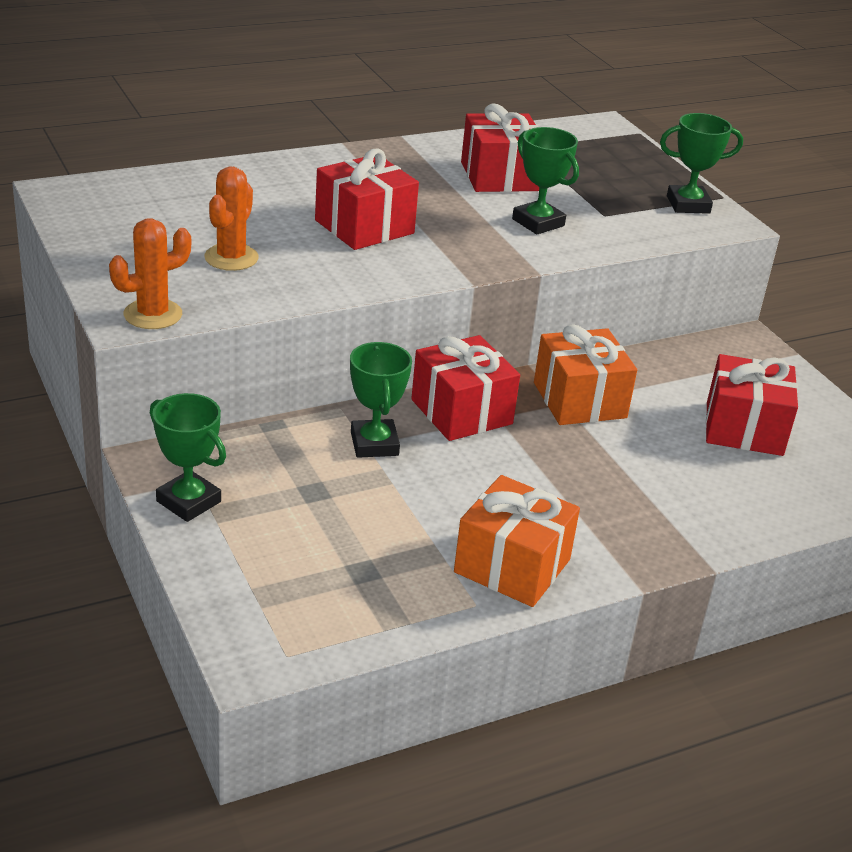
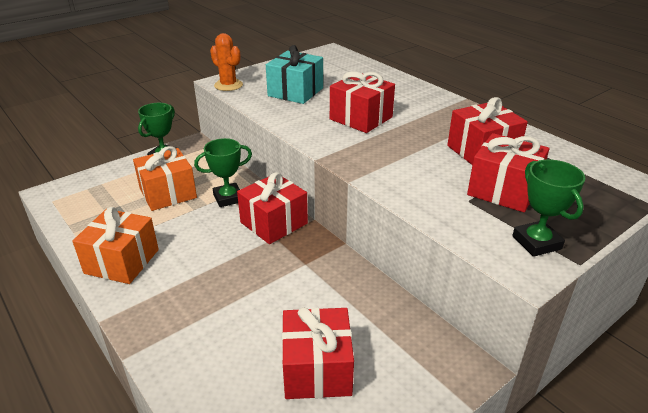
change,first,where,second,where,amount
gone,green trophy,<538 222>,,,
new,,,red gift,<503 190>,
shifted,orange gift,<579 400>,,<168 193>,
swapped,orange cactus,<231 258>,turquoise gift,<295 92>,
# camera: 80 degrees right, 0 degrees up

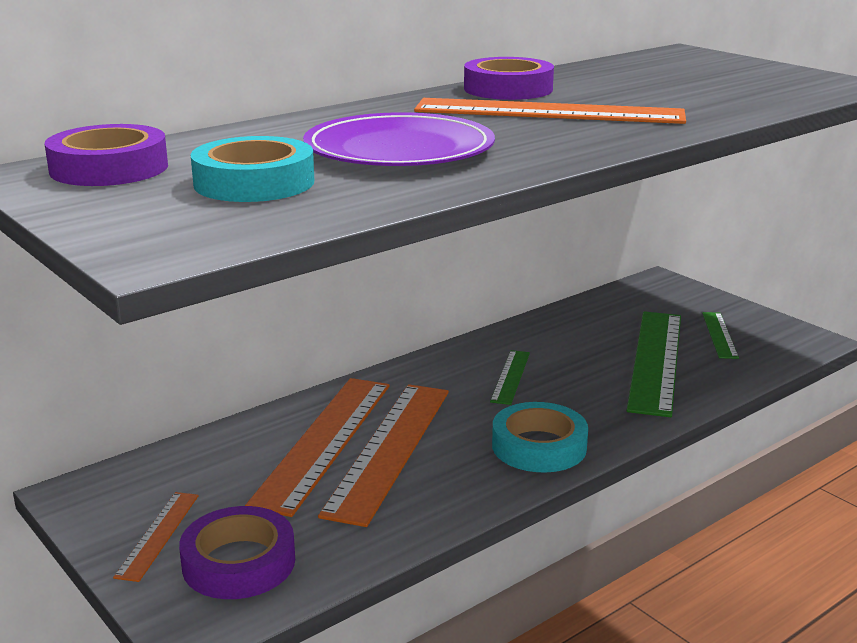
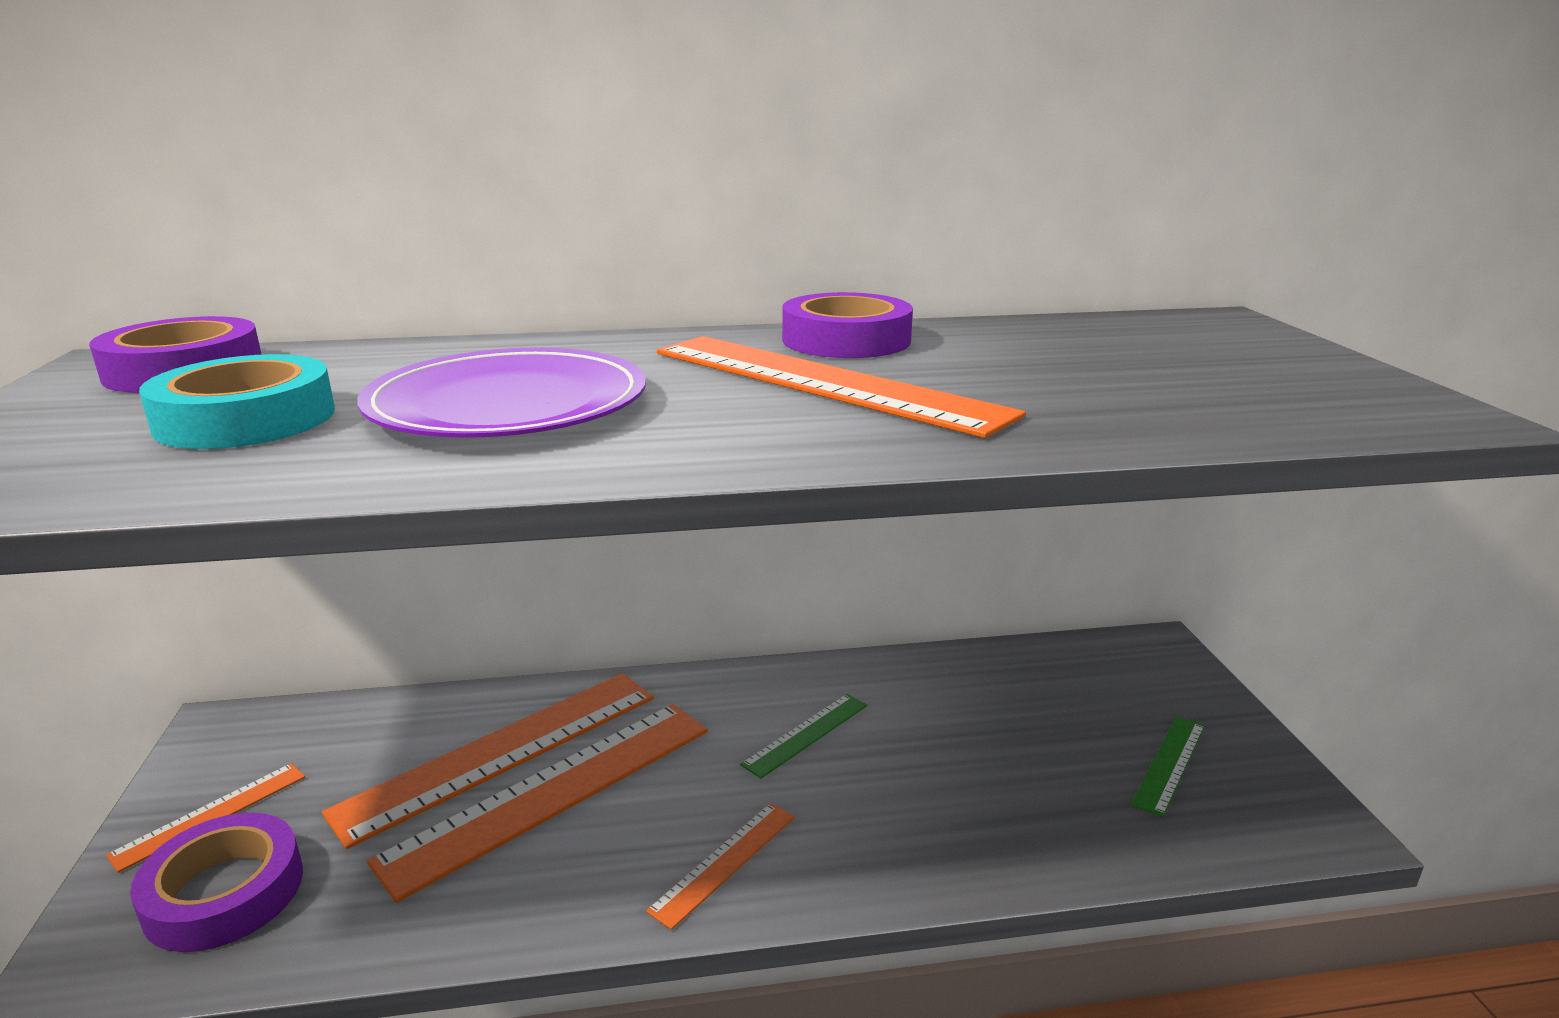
change,first,where,second,where,amount
gone,green ruler,<655 360>,,,
swapped,turquoise tape,<539 446>,orange ruler,<724 862>,
# camera: 30 degrees right, 0 degrees up

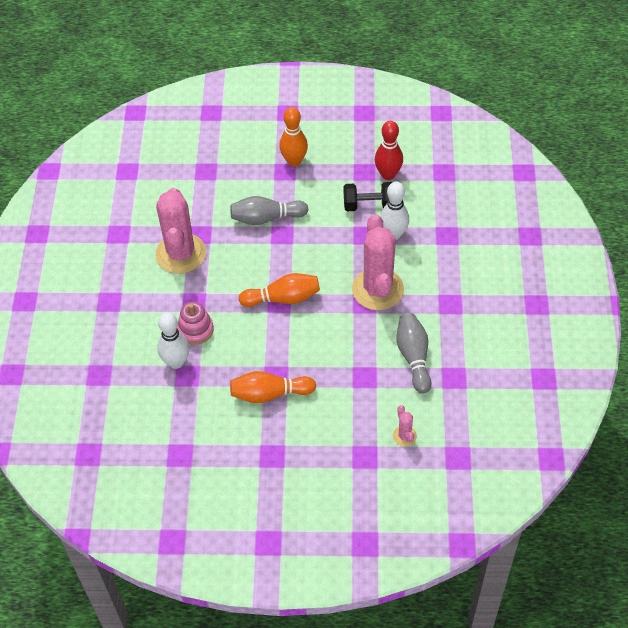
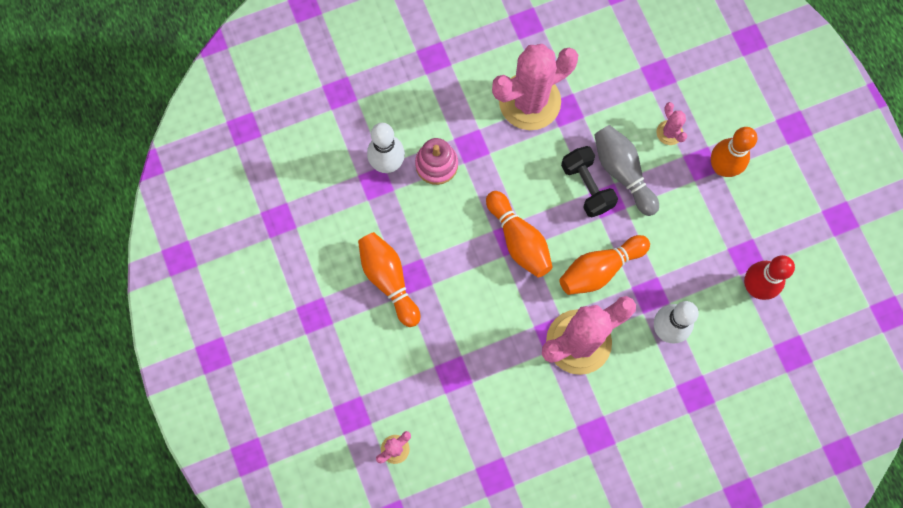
change,first,where,second,where,amount
gone,grey bowling pin,<414 357>,,,
new,,,orange bowling pin,<600 269>,
new,,,pink cactus,<669 132>,
shifted,black dumbbell,<369 205>,,<587 187>,
# camera: 65 degrees right, 20 degrees up

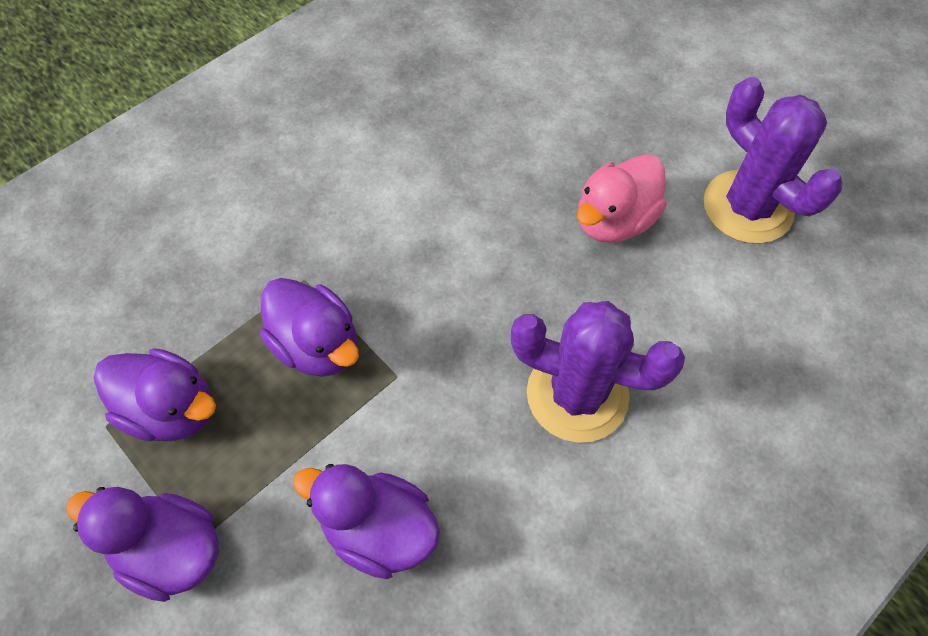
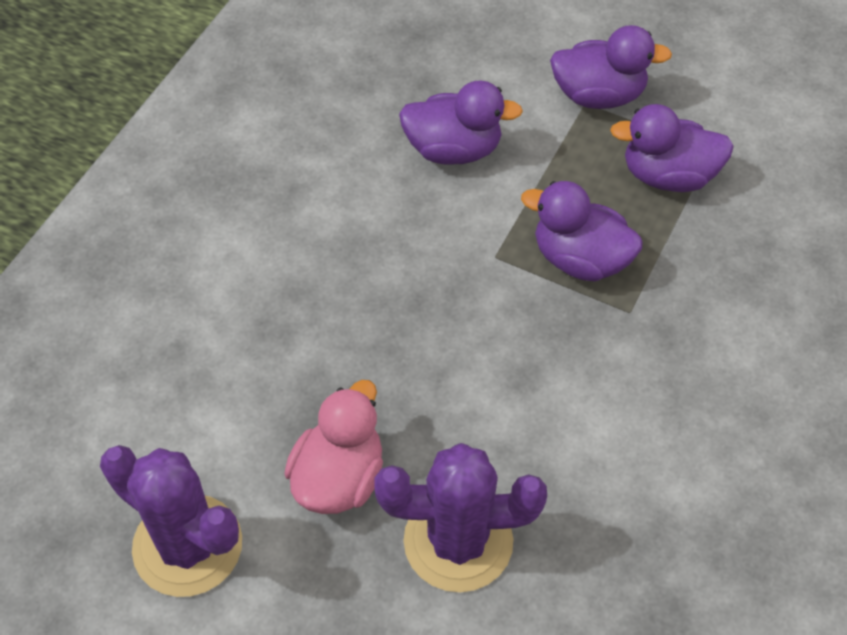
change,first,where,second,where,amount
shifted,purple cactus,<577 394>,,<458 541>,
# camera: 160 degrees right, 5 degrees down

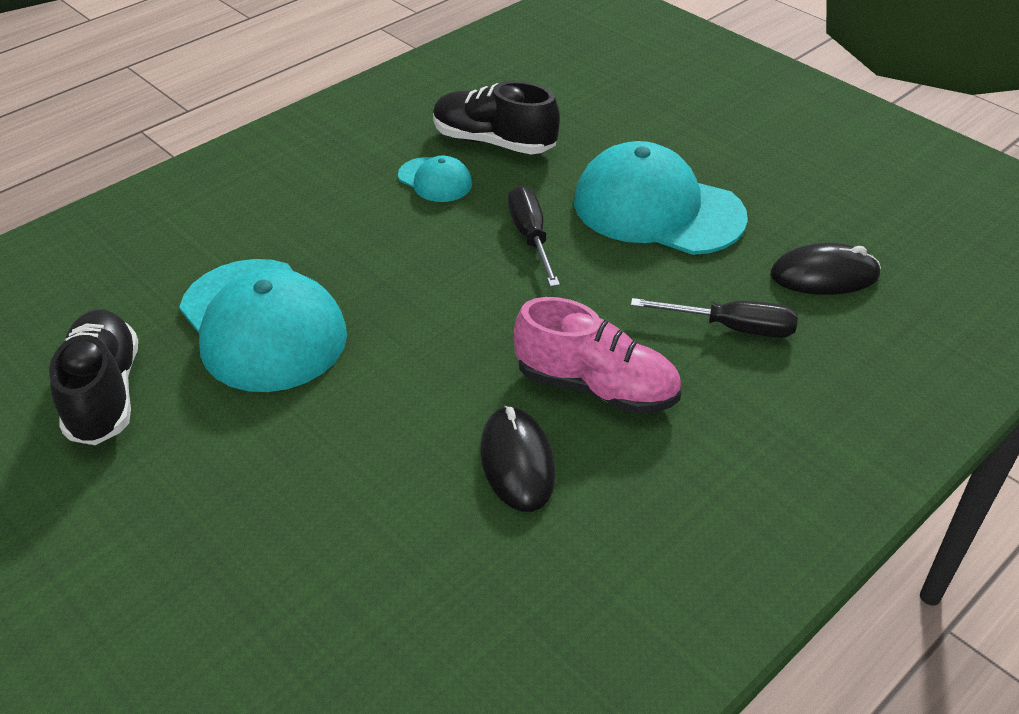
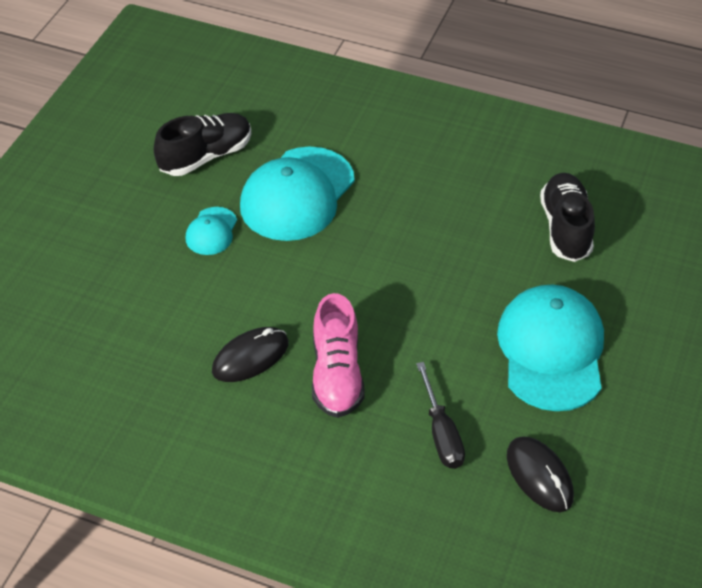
change,first,where,second,where,amount
gone,black screwdriver,<530 237>,,,
shifted,turquoise cap,<435 180>,,<211 231>,
# camera: 65 degrees right, 5 degrees up

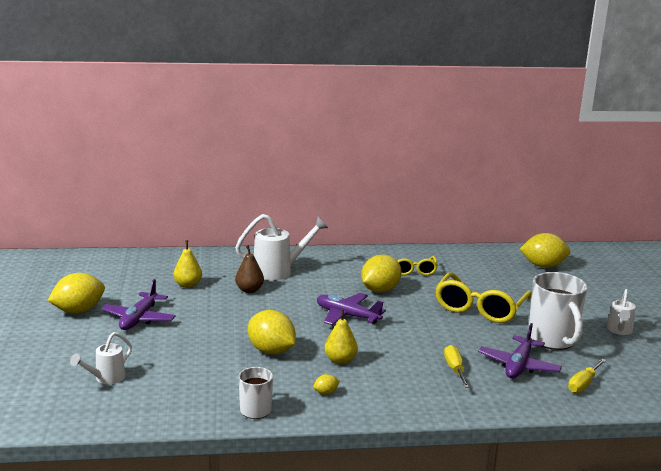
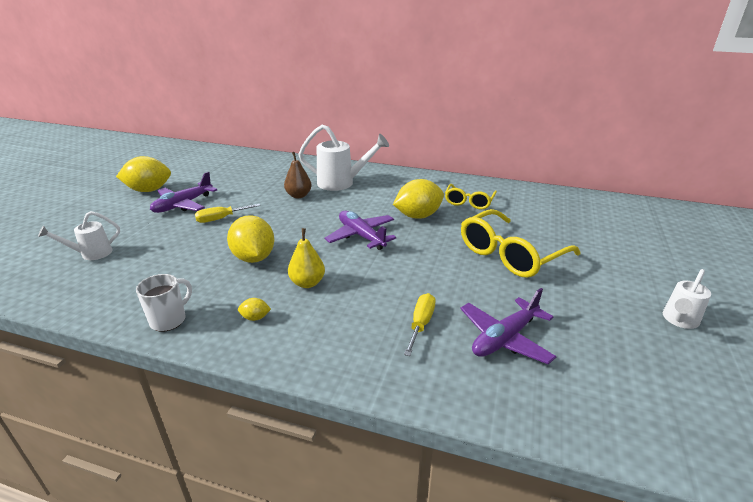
change,first,where,second,where,amount
gone,yellow pear,<188 285>,,,
gone,yellow lemon,<543 266>,,,
gone,white mug,<552 340>,,,
shifted,yellow screwdriver,<583 384>,,<221 219>,
# camera: 25 degrees right, 10 degrees up

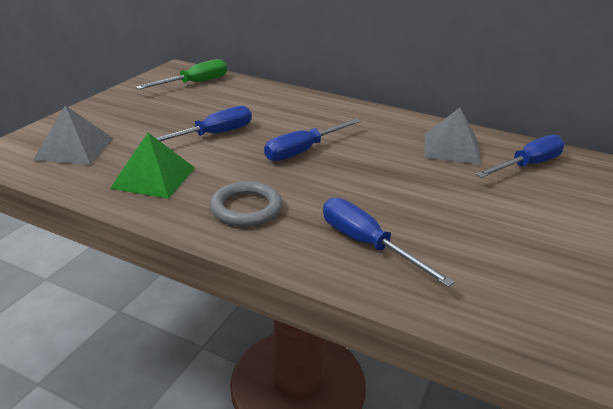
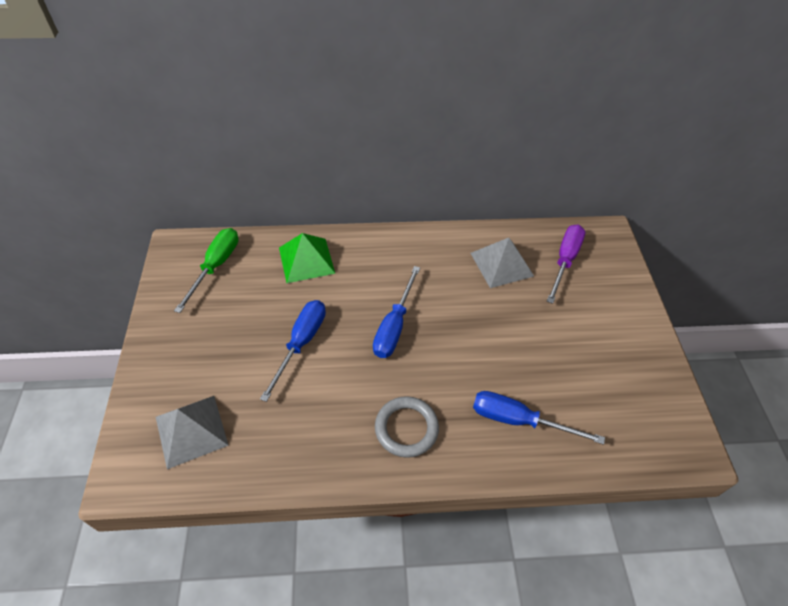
change,first,where,second,where,amount
shifted,green pyramid,<154 177>,,<306 260>,
repainted,blue screwdriver,<527 165>,purple screwdriver,<564 261>,
# camera: 30 degrees left, 20 degrees up

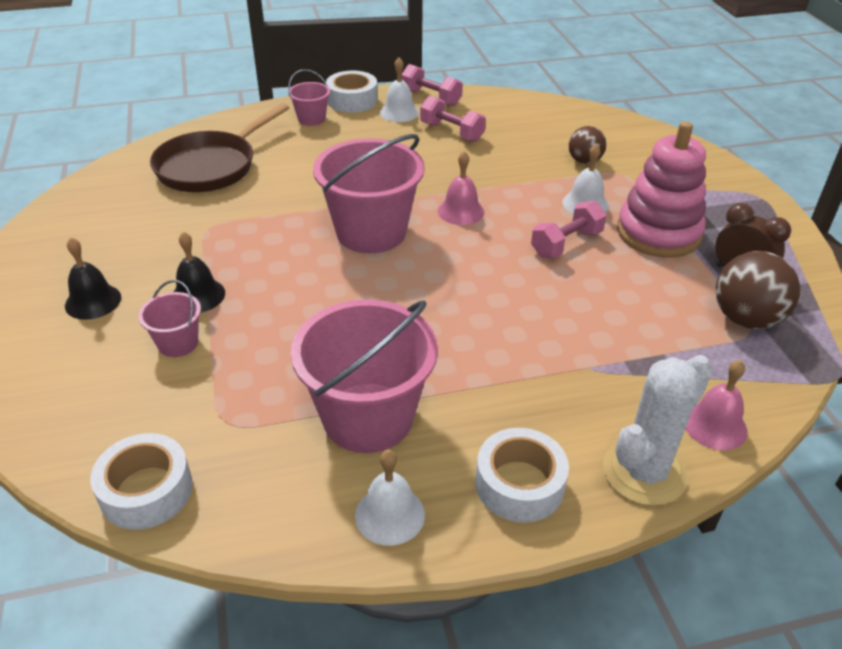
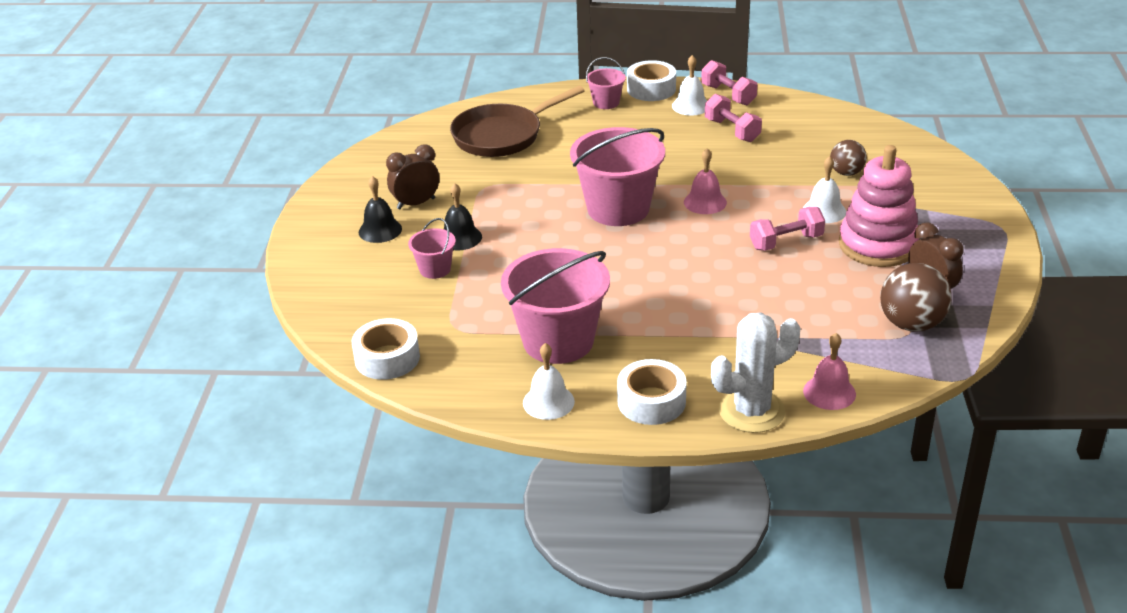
change,first,where,second,where,amount
new,,,brown clock,<416 203>,
# camera: 20 degrees right, 5 degrees down

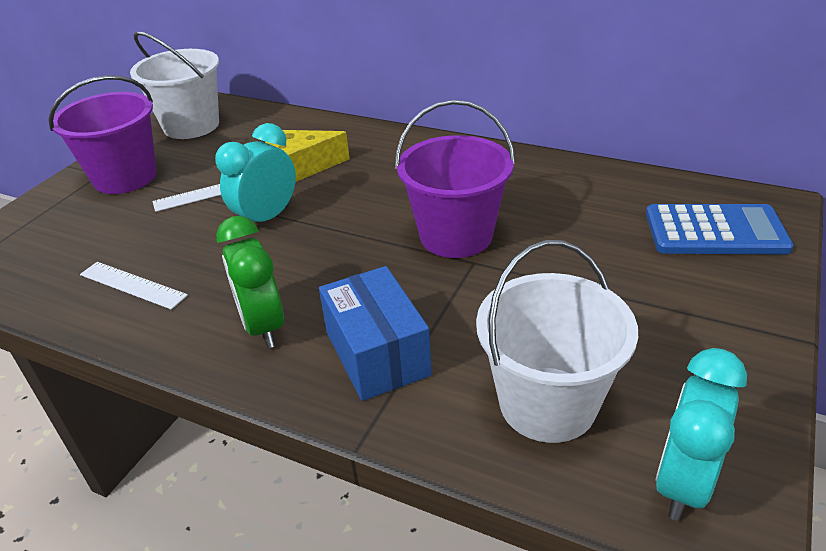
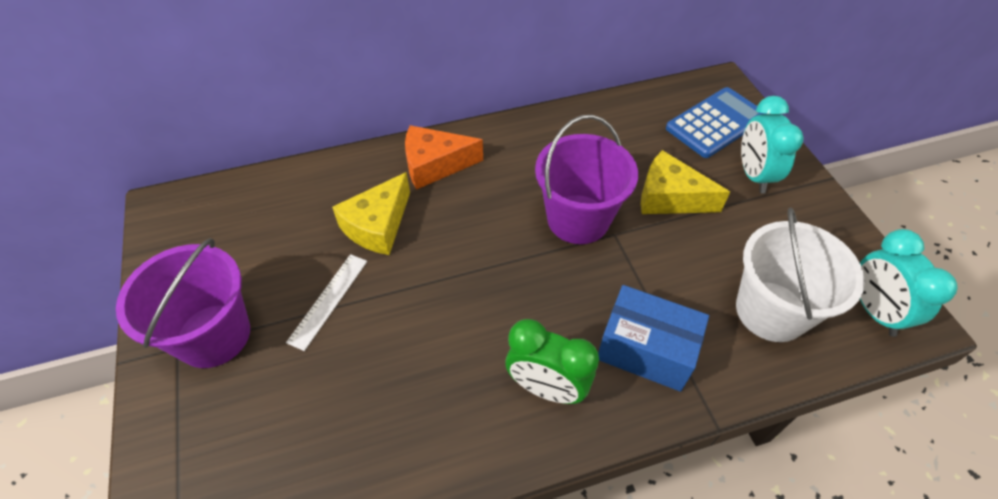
change,first,where,second,where,amount
gone,white ruler,<133 285>,,,
gone,white bucket,<191 126>,,,
new,,,orange cheese,<435 165>,
new,,,yellow cheese,<669 198>,
shifted,turquoise clock,<266 218>,,<754 175>,
# camera: 45 degrees left, 15 degrees up

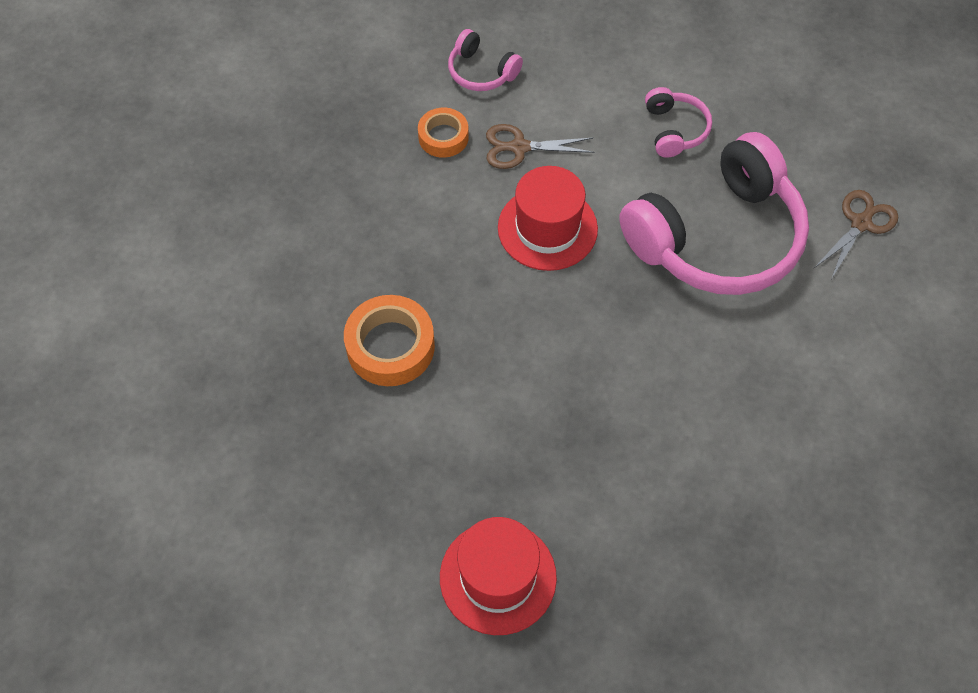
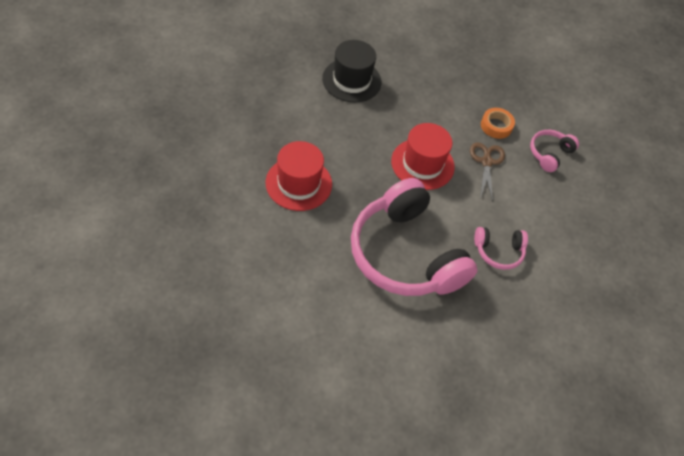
change,first,where,second,where,amount
gone,brown scissors,<861 223>,,,
shifted,red hat,<498 577>,,<298 183>,
swapped,orange tape,<390 346>,black hat,<351 80>,
# camera: 90 degrees right, 5 degrees down

